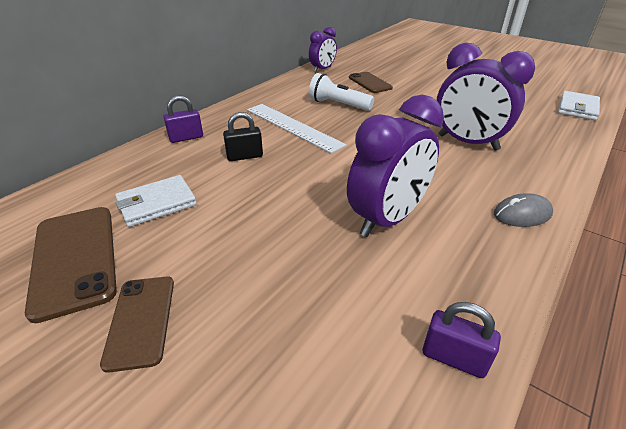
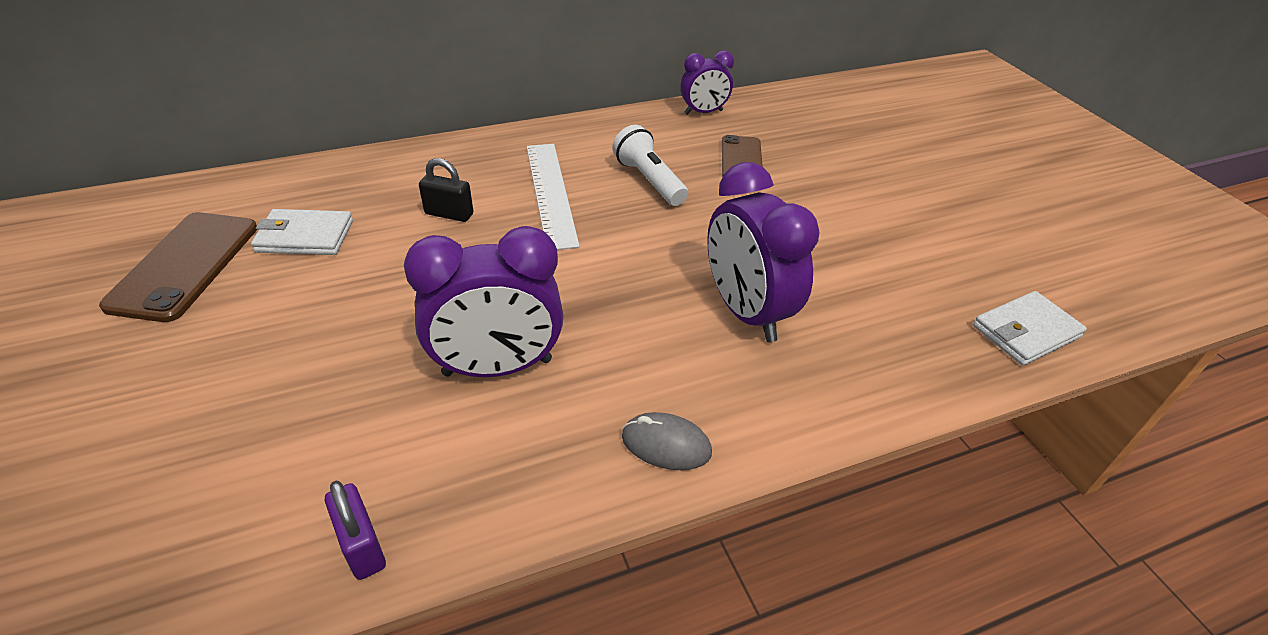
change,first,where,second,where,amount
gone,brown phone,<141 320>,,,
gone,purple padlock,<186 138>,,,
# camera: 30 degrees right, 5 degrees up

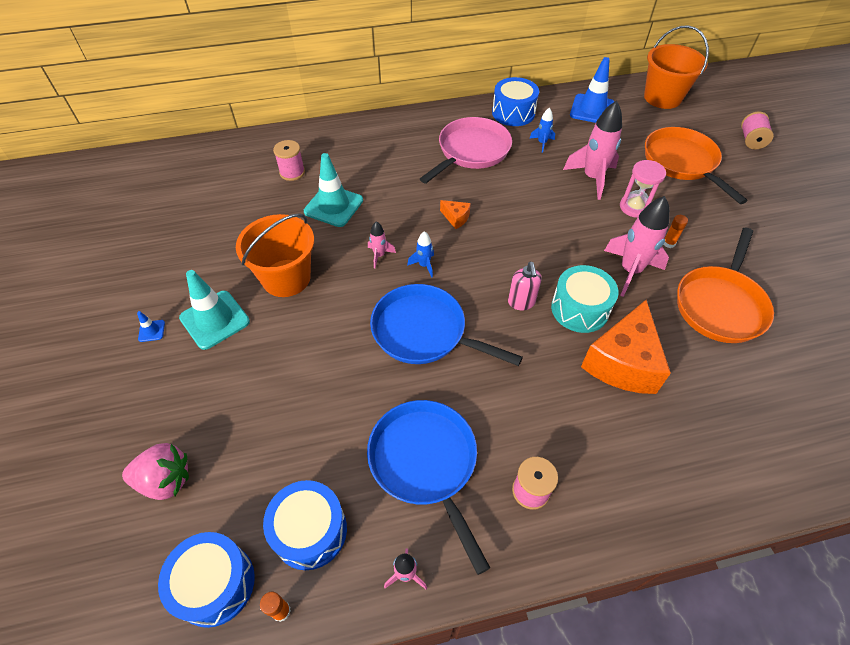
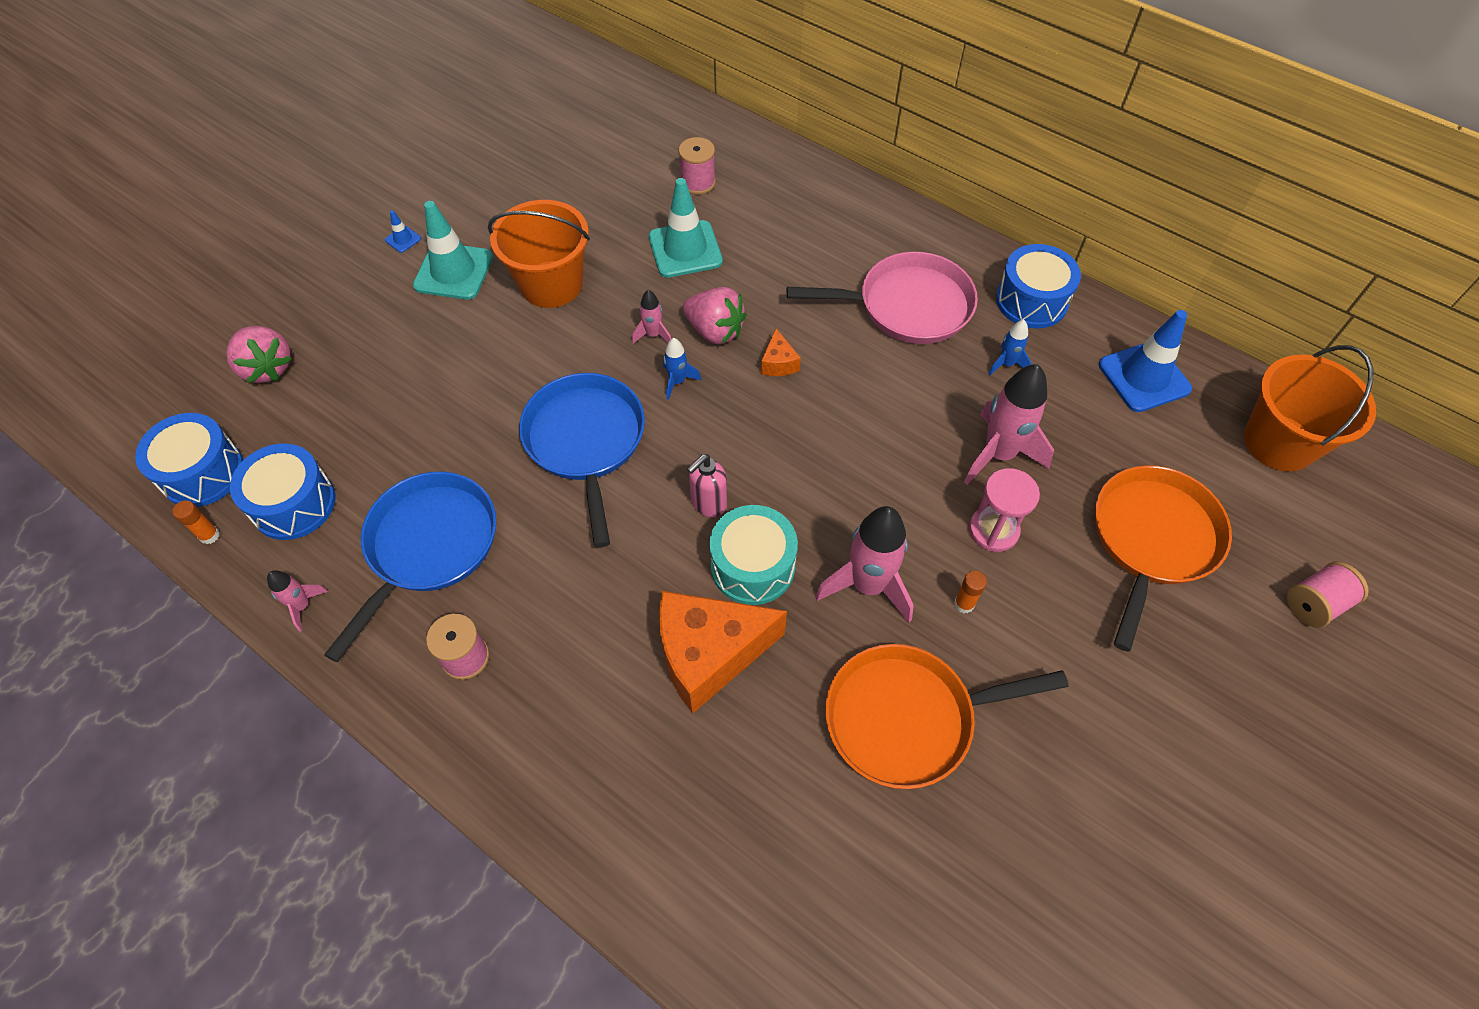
change,first,where,second,where,amount
new,,,pink strawberry,<715 331>,
# camera: 50 degrees right, 5 degrees up

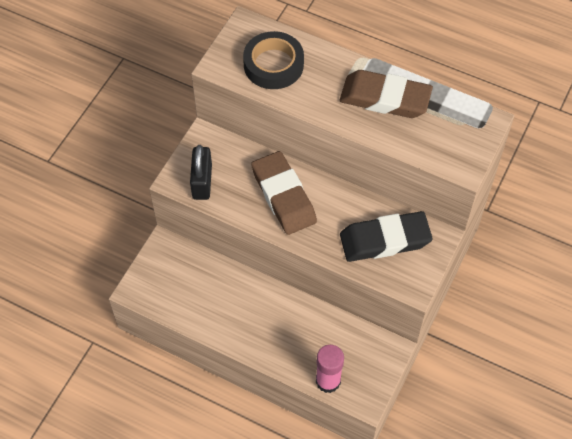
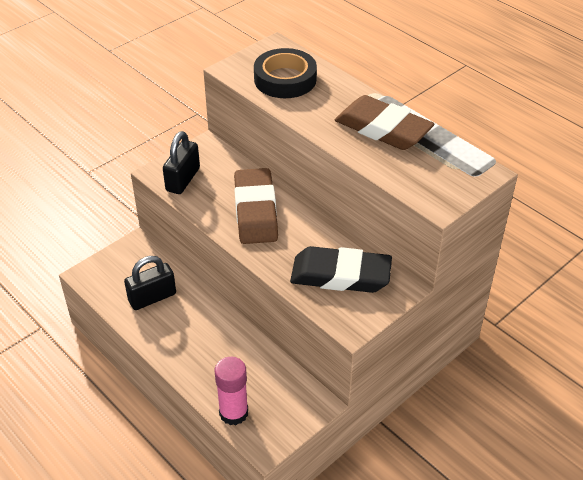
change,first,where,second,where,amount
new,,,black padlock,<152 297>,
# camera: 20 degrees right, 15 degrees down

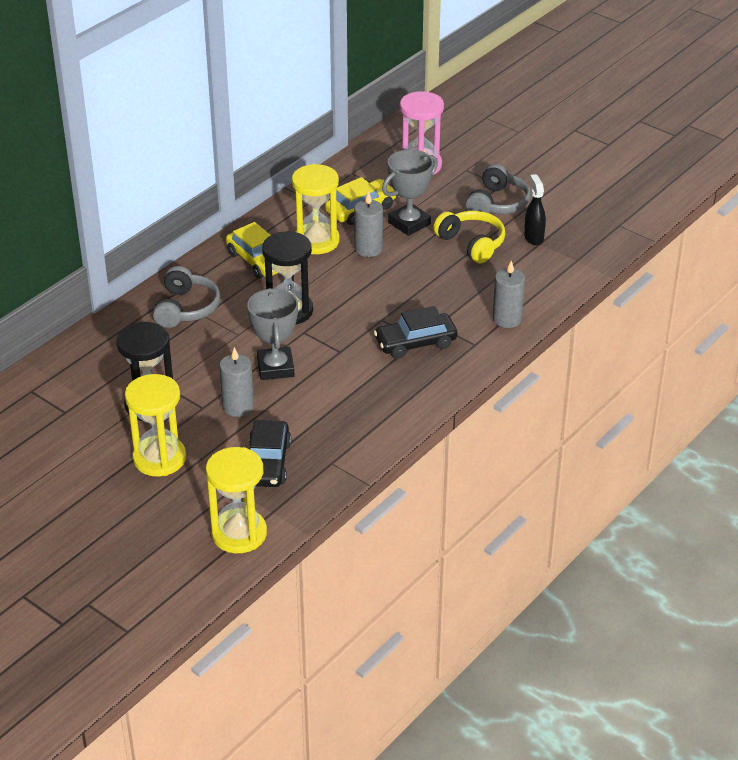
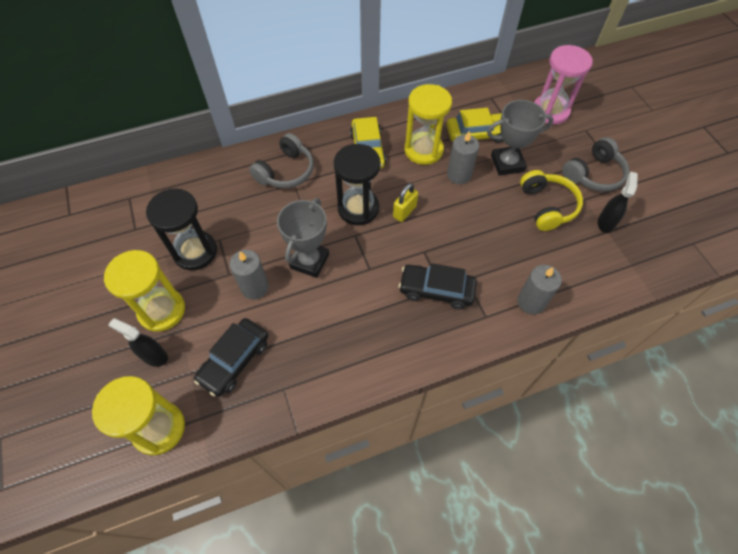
change,first,where,second,where,amount
new,,,black spray bottle,<154 356>,
new,,,yellow padlock,<404 211>,
# camera: 30 degrees right, 20 degrees up

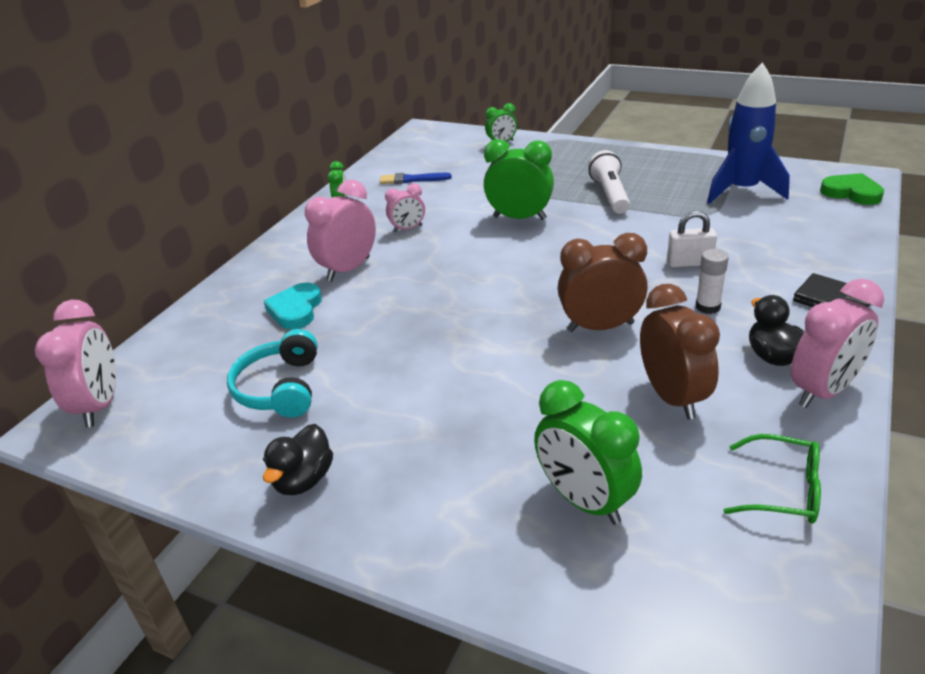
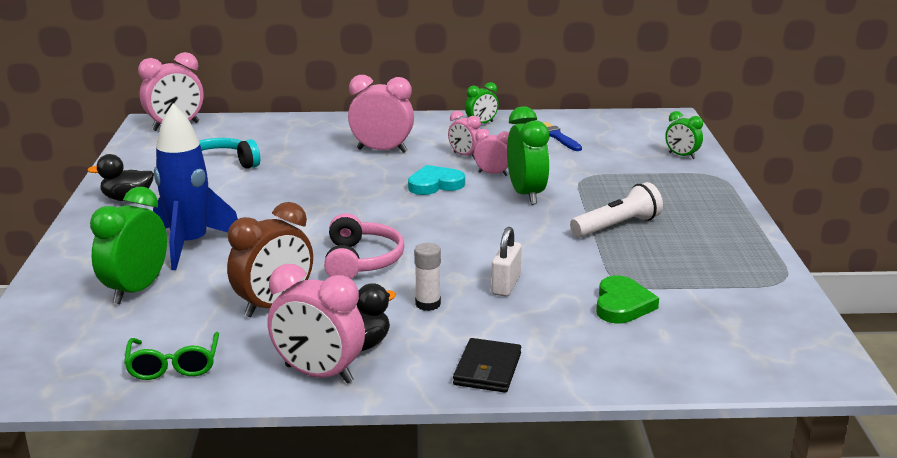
change,first,where,second,where,amount
new,,,pink clock,<493 174>,
shifted,turquoise heart,<296 310>,,<435 184>,
shifted,blue rocket,<742 191>,,<190 245>,
shifted,green heart,<851 193>,,<622 305>,
swapped,brown clock,<600 327>,pink headphones,<361 261>,
rotated,white padlock,<689 263>,,<506 285>,45 degrees clockwise
# camera: 60 degrees right, 10 degrees down

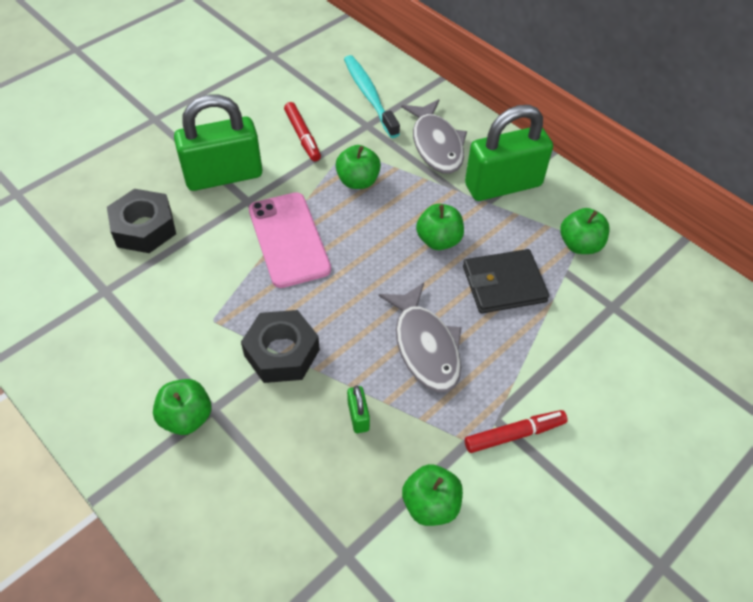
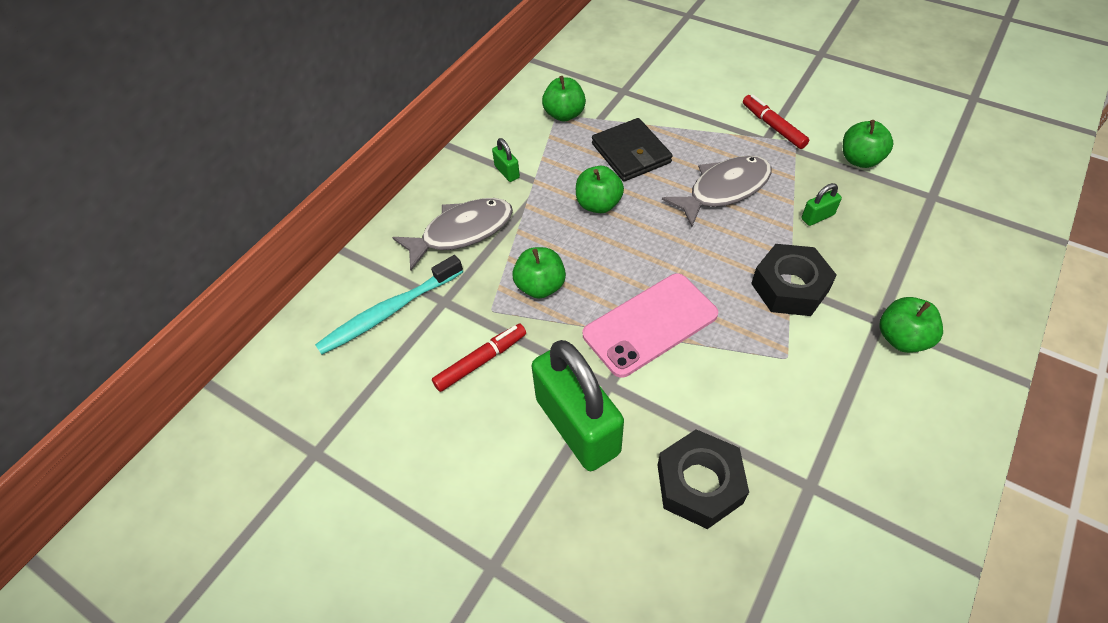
change,first,where,second,where,amount
scaled,green padlock,<503 185>,,<507 172>,x0.40
# camera: 100 degrees left, 0 degrees up

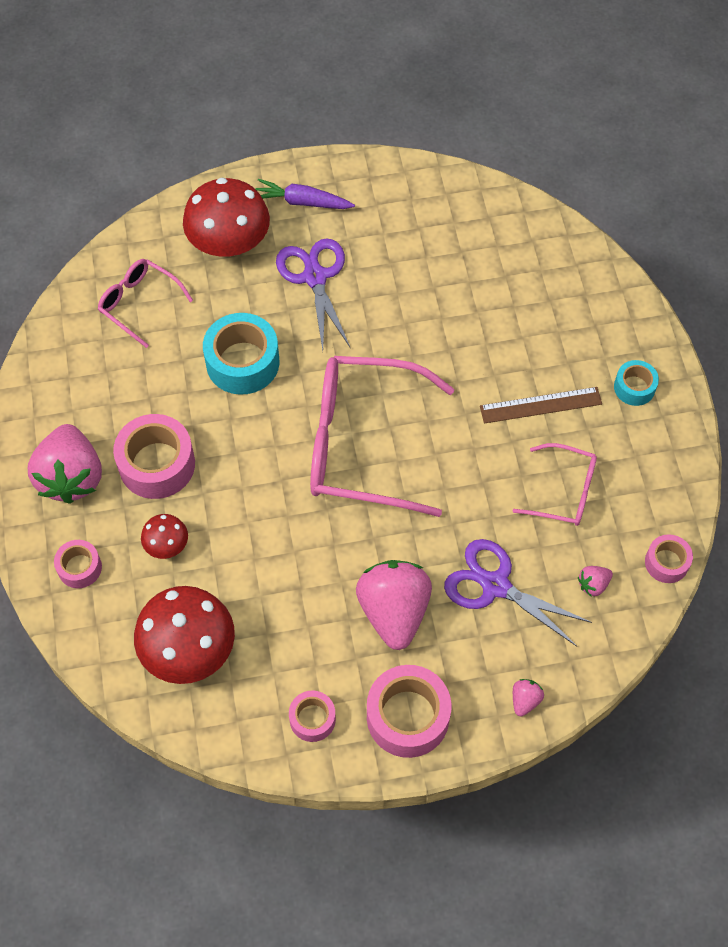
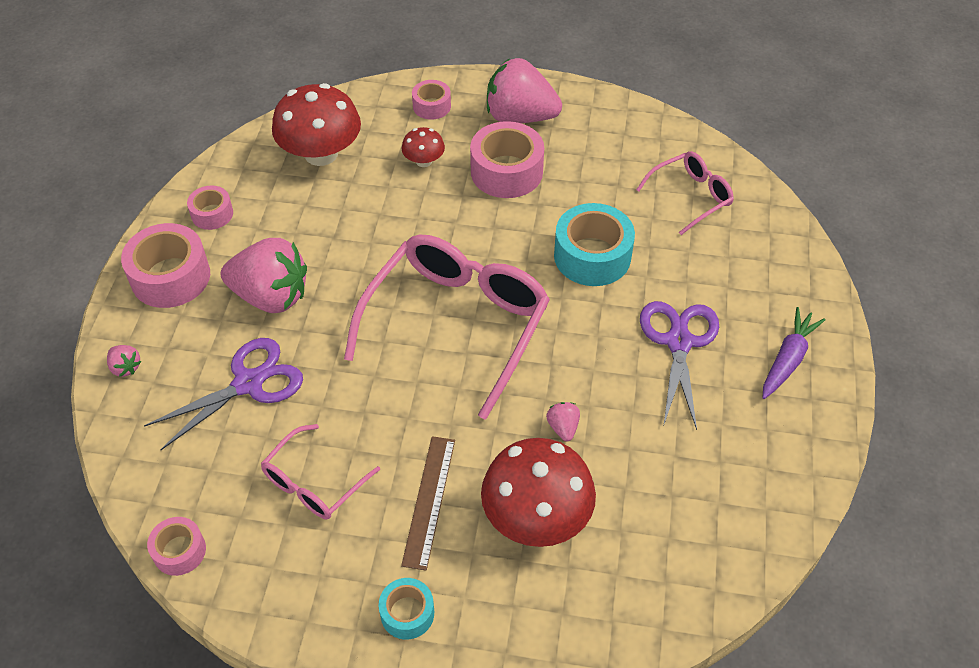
change,first,where,second,where,amount
shifted,red mushroom,<229 242>,,<536 516>,
shifted,pink strawberry,<593 584>,,<563 427>,
rotated,purple scissors,<315 277>,,<678 342>,90 degrees counterclockwise
# camera: 110 degrees right, 10 degrees down

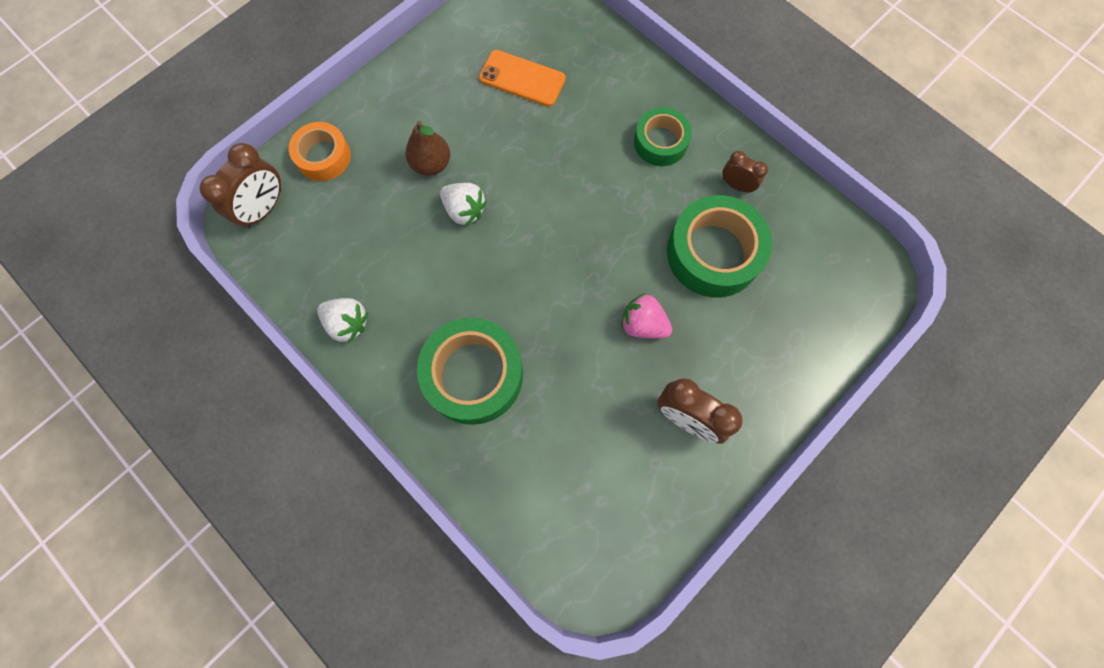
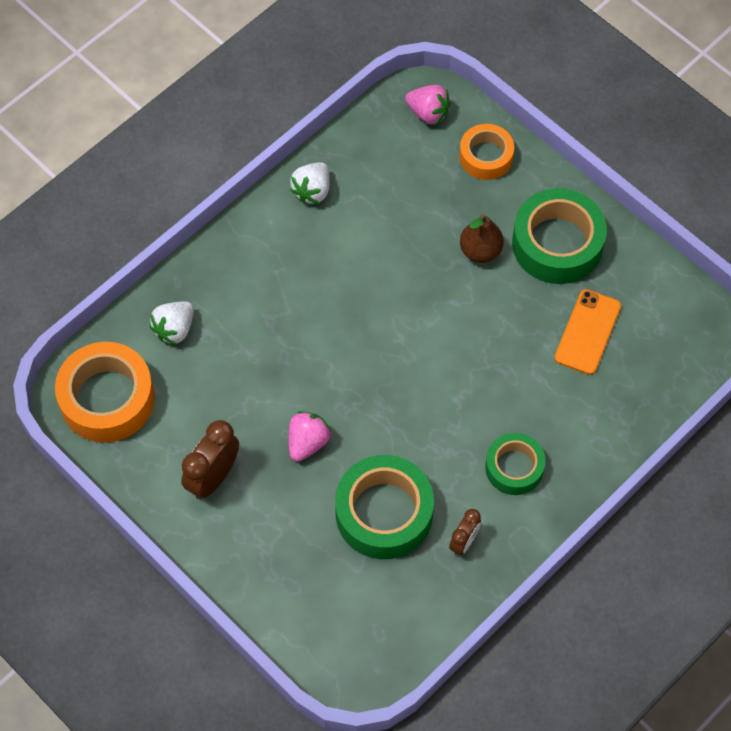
change,first,where,second,where,amount
new,,,orange tape,<107 399>,
shifted,green tape,<473 375>,,<557 244>,
shifted,white strawberry,<464 210>,,<174 329>,
swapped,brown clock,<264 208>,pink strawberry,<428 113>,
# camera: 90 degrees right, 10 degrees down

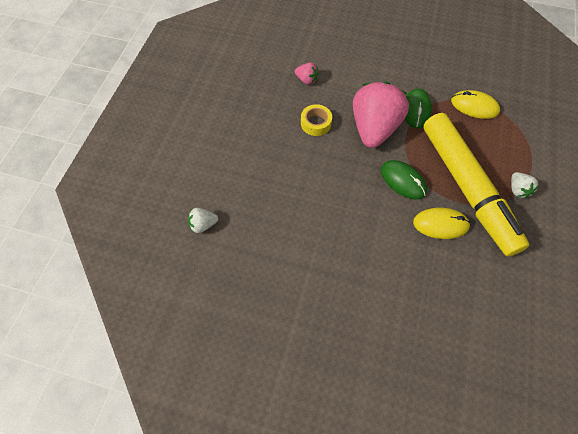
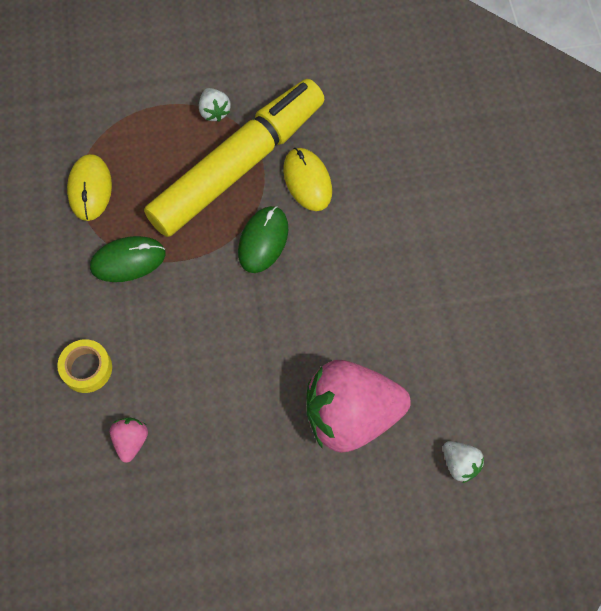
change,first,where,second,where,amount
shifted,yellow tape,<315 123>,,<87 368>,
shifted,pink strawberry,<374 129>,,<351 415>,
rotated,white strawberry,<517 190>,,<214 112>,105 degrees clockwise
# camera: 115 degrees left, 5 degrees up

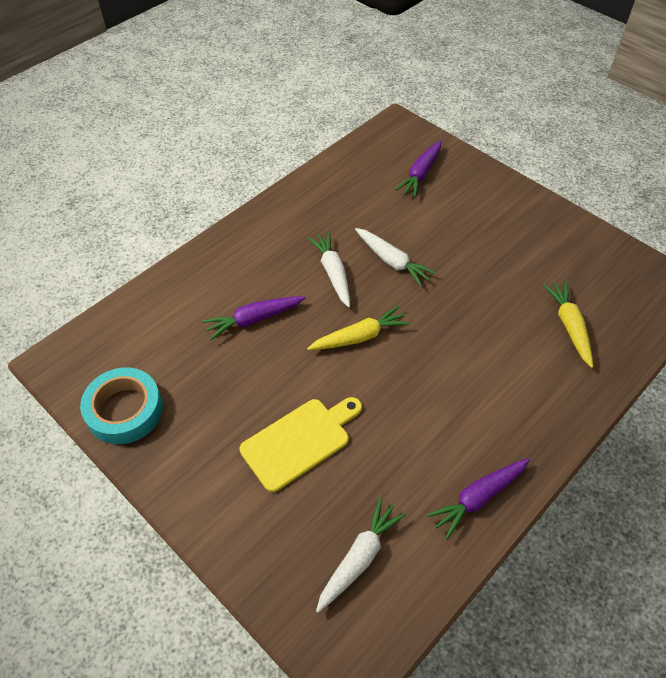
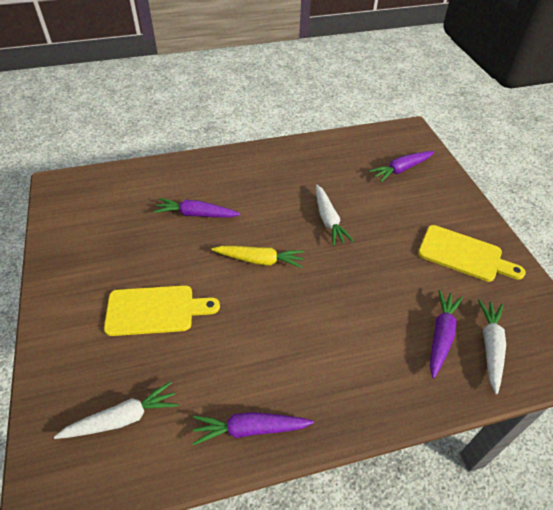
change,first,where,second,where,amount
gone,turquoise tape,<124 410>,,,
new,,,yellow cutting board,<464 255>,
shifted,white carrot,<333 273>,,<490 347>,
repainted,yellow carrot,<569 326>,purple carrot,<441 336>,
# camera: 30 degrees right, 5 degrees down

